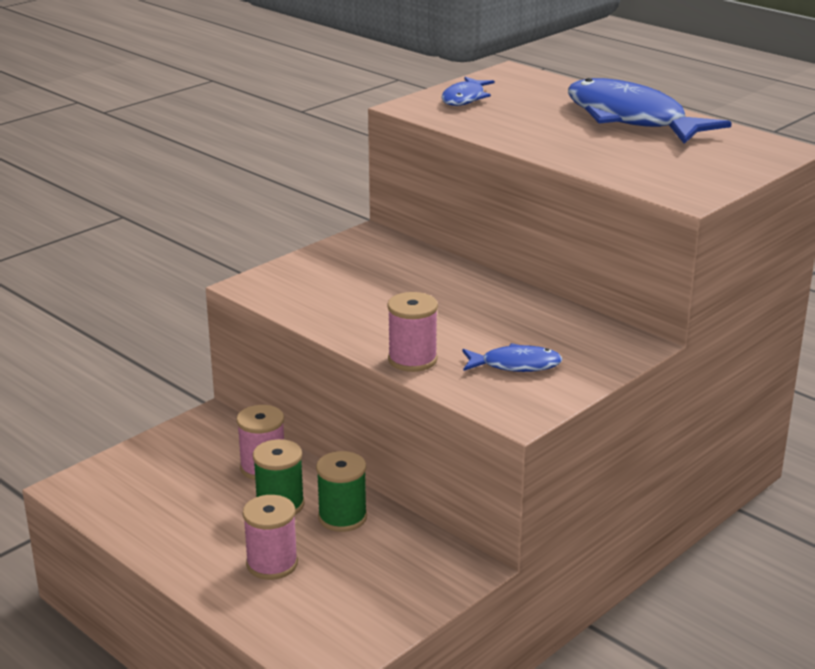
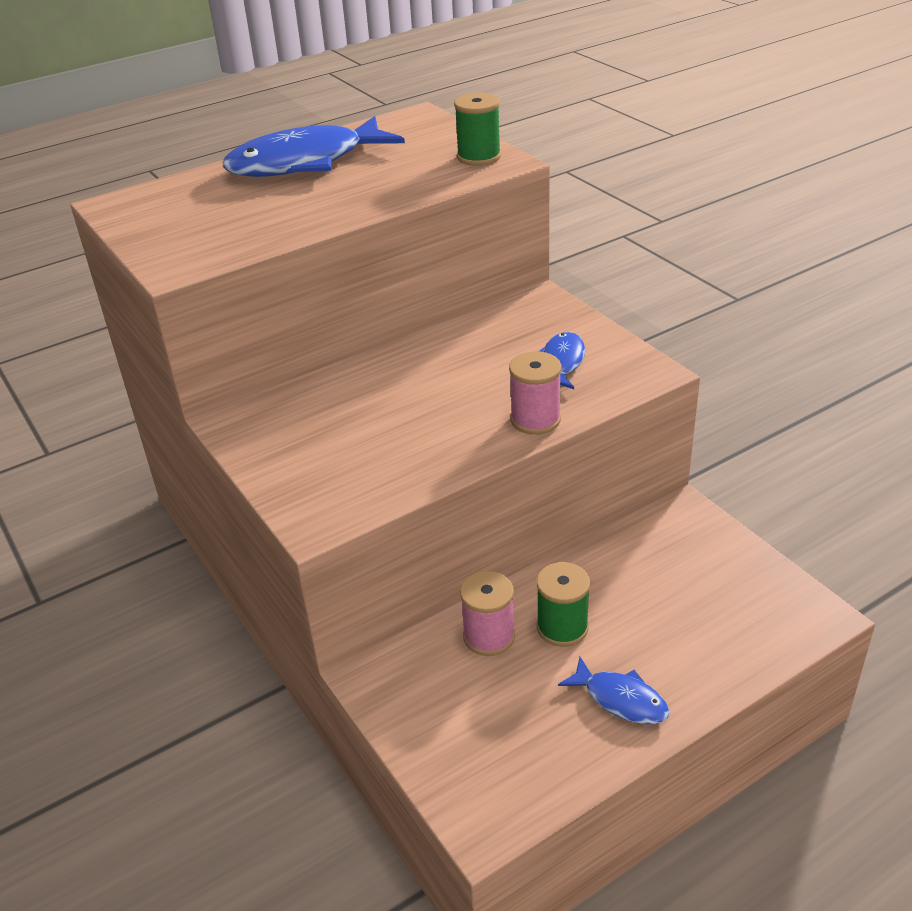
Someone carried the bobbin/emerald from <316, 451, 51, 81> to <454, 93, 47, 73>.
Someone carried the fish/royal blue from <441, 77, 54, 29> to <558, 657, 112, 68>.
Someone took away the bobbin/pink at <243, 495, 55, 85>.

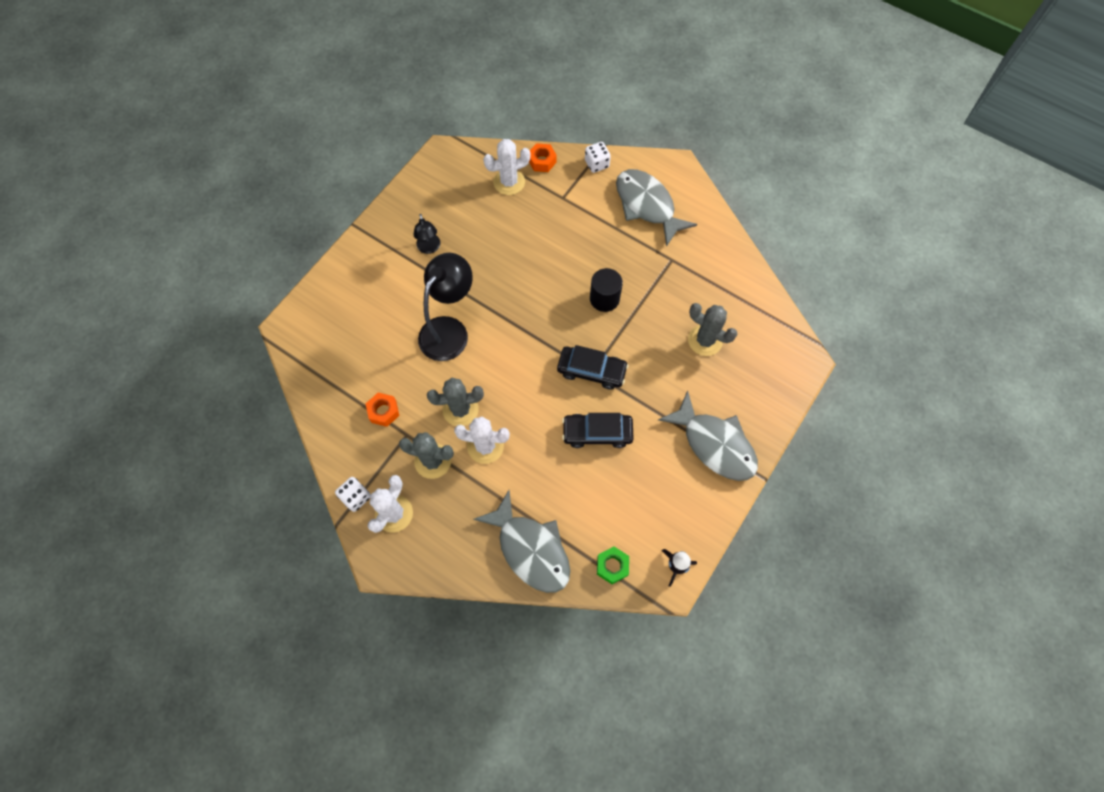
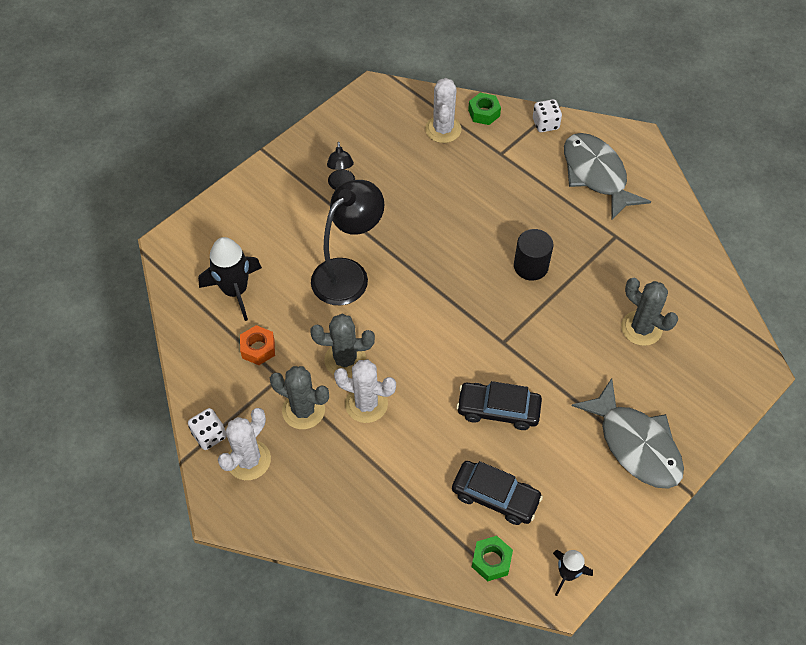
Someone put down the rocket/black at <198, 237, 64, 84>.
Someone rotated the saguaro cactus/white at <483, 139, 47, 56> by 75 degrees counterclockwise.
Someone carried the automobile/black from <557, 345, 72, 45> to <452, 461, 91, 64>.
Someone repainted the hex nut/orange at <529, 143, 28, 29>, which became the hex nut/emerald at <468, 93, 33, 32>.
Someone took away the fish/gray at <473, 490, 97, 103>.

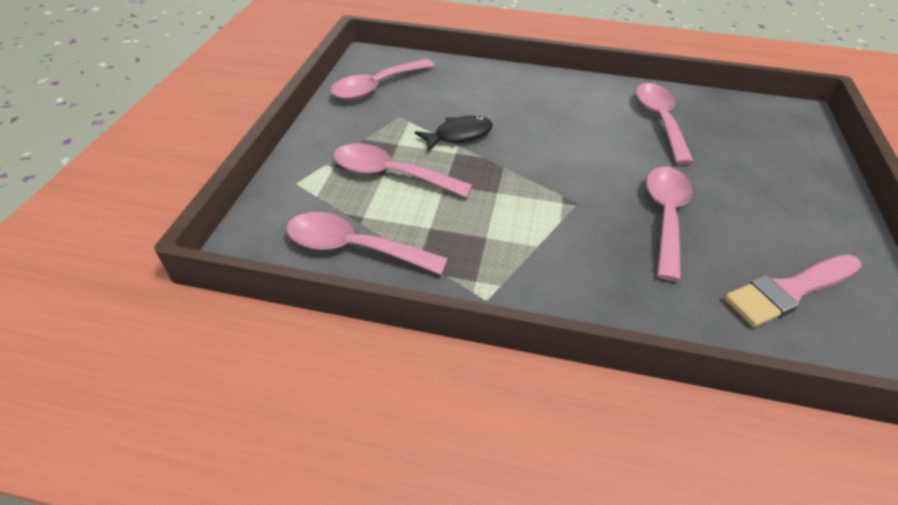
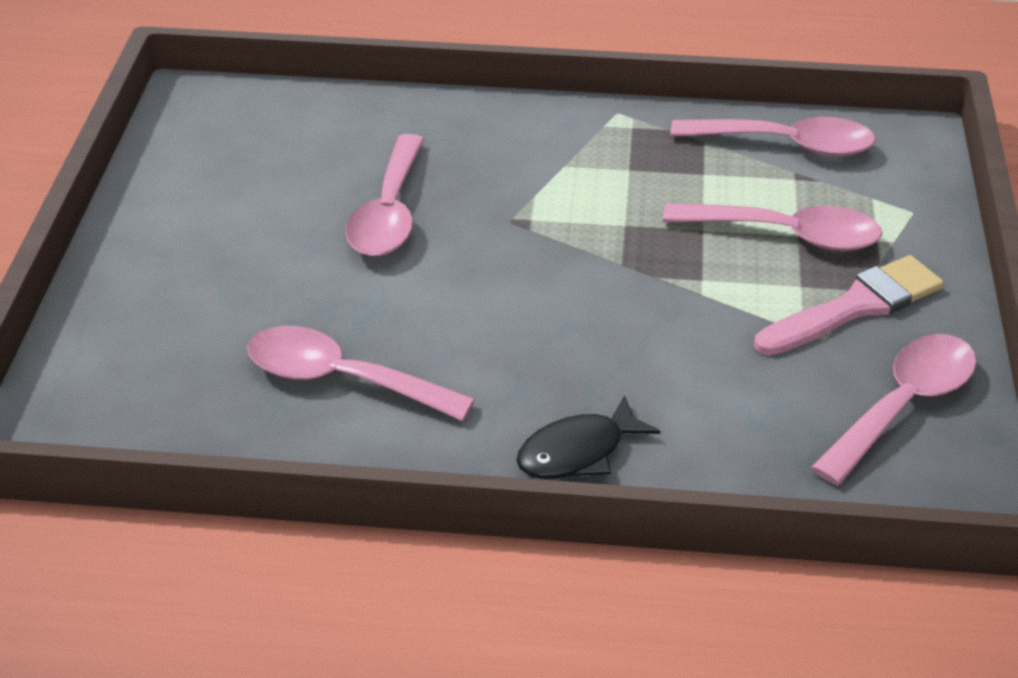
Someone rotated the tablespoon/pink at <636, 83, 58, 82> by 120 degrees clockwise.
Someone carried the fish/black from <415, 116, 78, 35> to <516, 395, 144, 84>.
Someone carried the paint brush/pink from <724, 255, 138, 72> to <754, 255, 190, 100>.

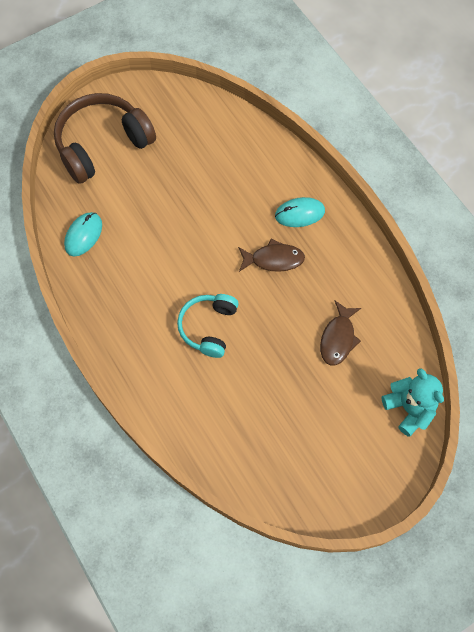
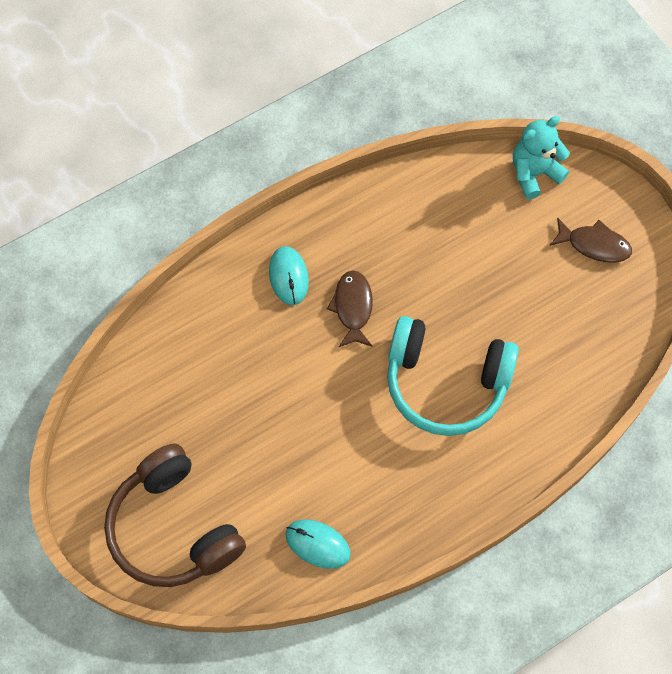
Someone scaled the headphones/aqua at <177, 294, 62, 64> by 1.64.
Someone carried the fish/brown from <320, 301, 41, 65> to <549, 217, 83, 46>.

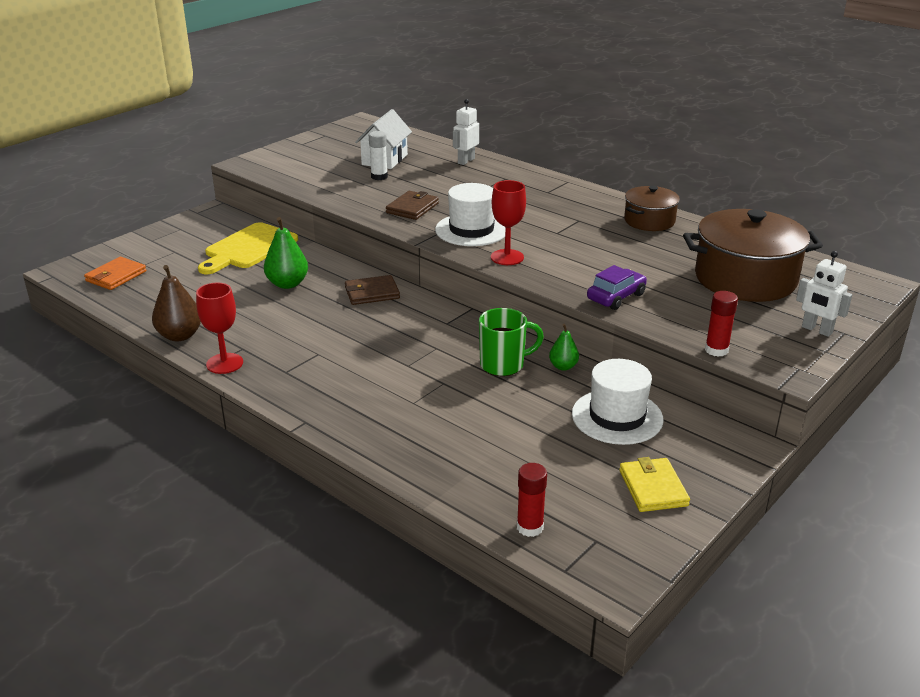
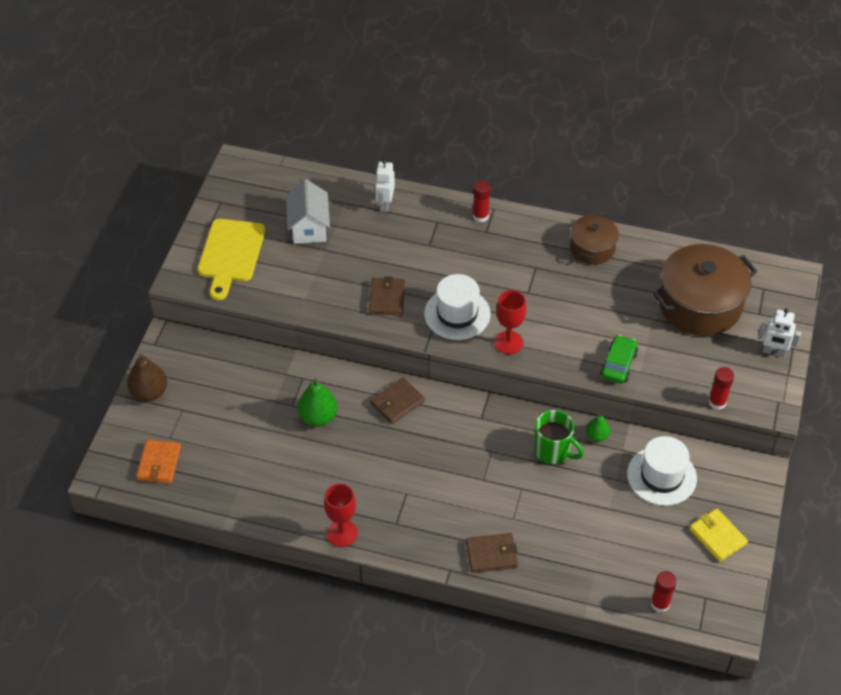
Someone carried the pear fruit/brown from <152, 265, 49, 76> to <127, 353, 40, 49>.
Someone carried the cutting board/golden from <198, 222, 100, 52> to <198, 219, 67, 81>.
Someone put down the billfold/brown at <466, 533, 52, 40>.
Someone put down the glue stick/red at <473, 181, 18, 41>.
Someone rotated the tea mug/emerald at <479, 308, 65, 68> by 75 degrees clockwise.
Someone repainted the automobile/violet at <587, 265, 60, 45>, which became the automobile/emerald at <600, 335, 38, 48>.
Someone took away the glue stick/white at <369, 131, 19, 49>.

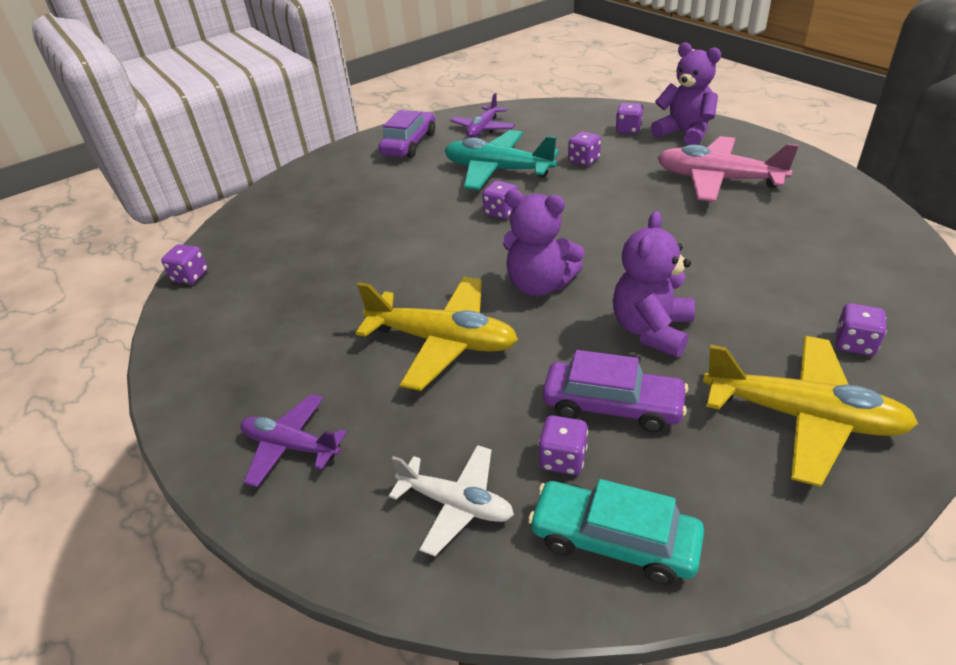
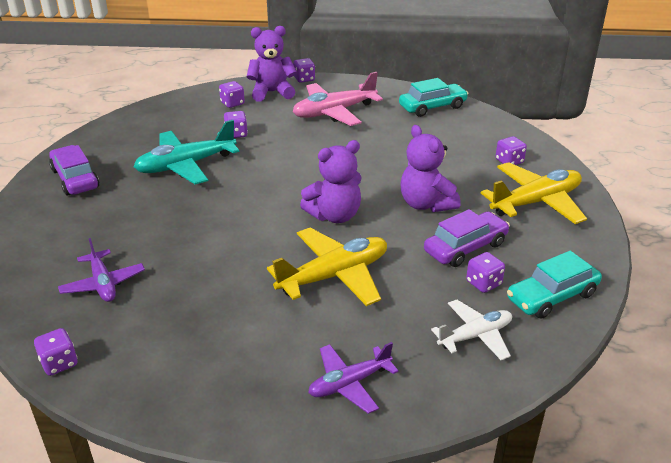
Someone carried the plane/violet from <450, 93, 65, 45> to <58, 238, 87, 64>.
Someone carried the die/violet from <482, 181, 35, 38> to <293, 58, 22, 25>.
Someone put down the automobile/aqua at <399, 78, 70, 39>.

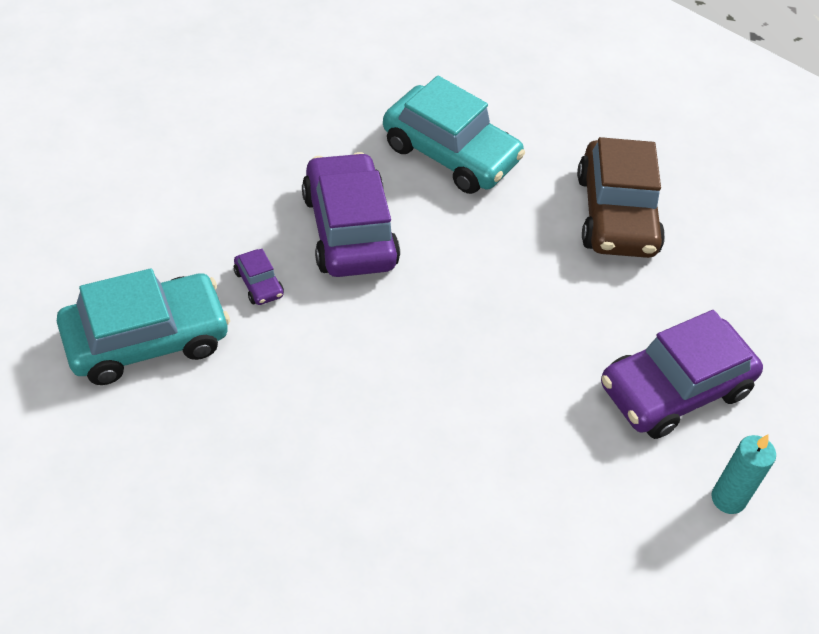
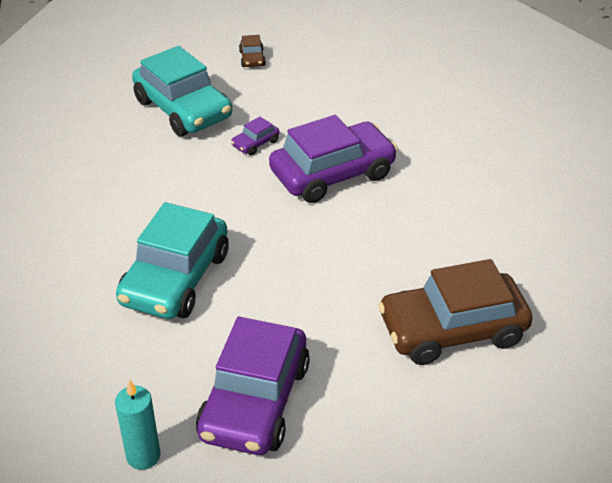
Someone carried the automobile/aqua from <383, 76, 142, 118> to <116, 202, 113, 117>.
Someone rotated the automobile/violet at <601, 310, 162, 129> by 120 degrees counterclockwise.
Someone put down the automobile/brown at <239, 35, 27, 32>.

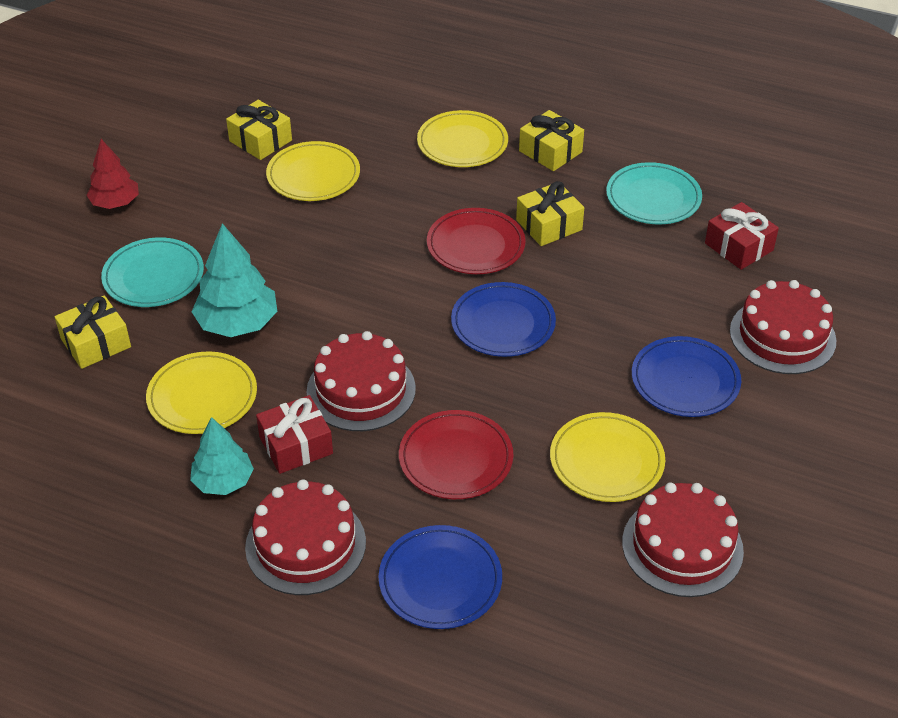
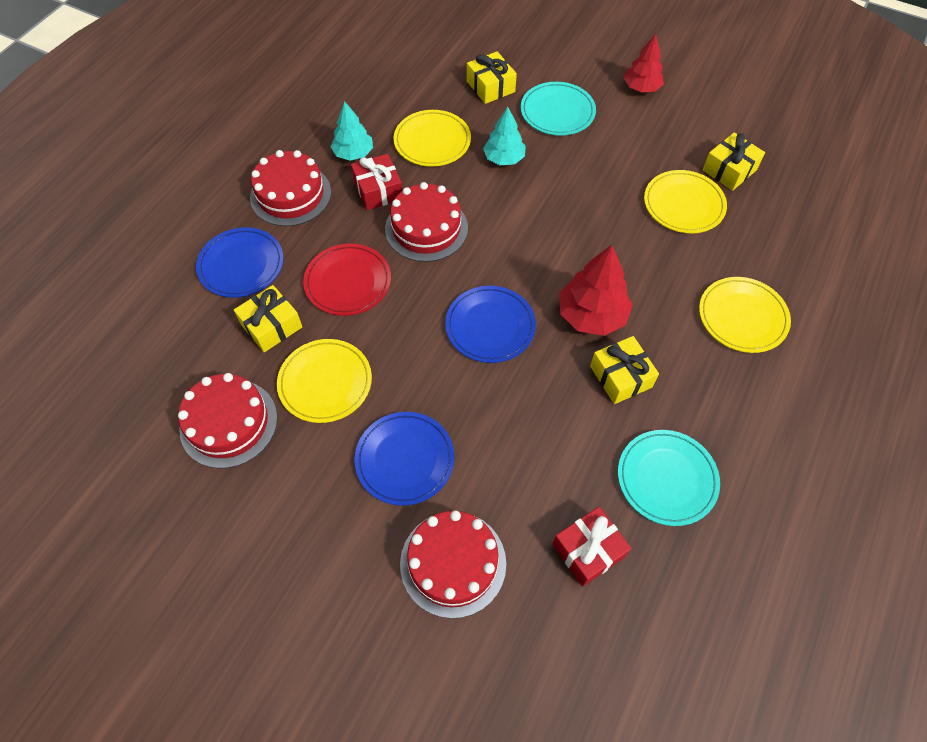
Someone carried the wrapped gift/golden from <519, 110, 65, 61> to <234, 285, 68, 67>.
Someone scaled the fir tree/aqua at <192, 223, 85, 114> by 0.67.
Someone swapped the flat dish/red at <427, 208, 99, 66> for the fir tree/red at <559, 245, 74, 91>.

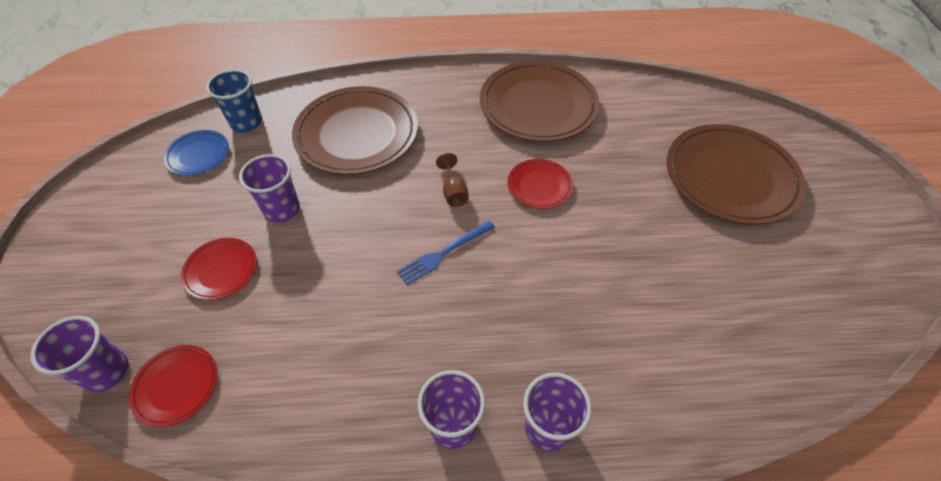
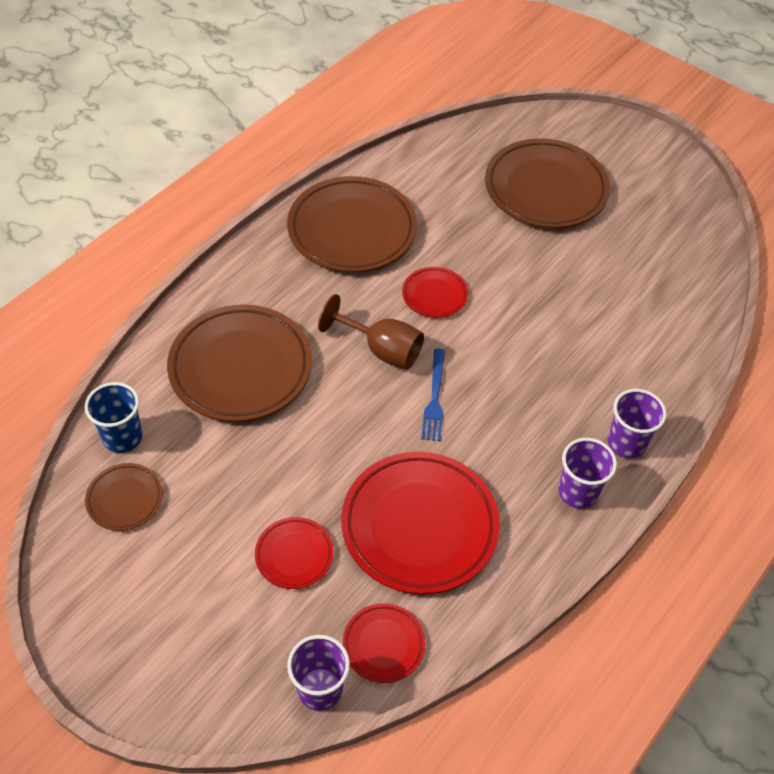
Someone repainted the flat dish/royal blue at <164, 130, 65, 46>, which became the flat dish/brown at <85, 463, 78, 68>.
Someone scaled the goblet/brown at <436, 153, 33, 54> by 1.74.
Someone put down the flat dish/red at <341, 452, 159, 142>.
Someone took away the tumbler/violet at <239, 154, 61, 69>.

